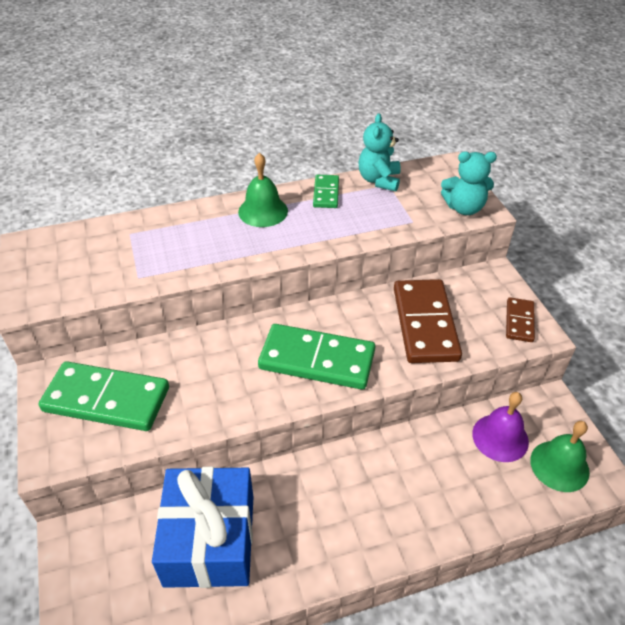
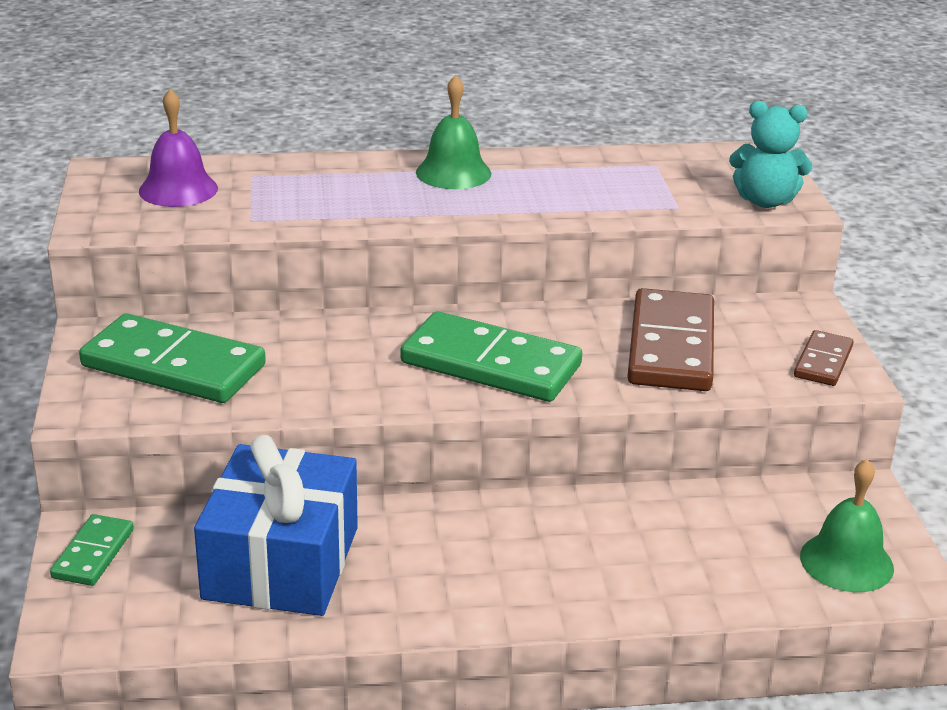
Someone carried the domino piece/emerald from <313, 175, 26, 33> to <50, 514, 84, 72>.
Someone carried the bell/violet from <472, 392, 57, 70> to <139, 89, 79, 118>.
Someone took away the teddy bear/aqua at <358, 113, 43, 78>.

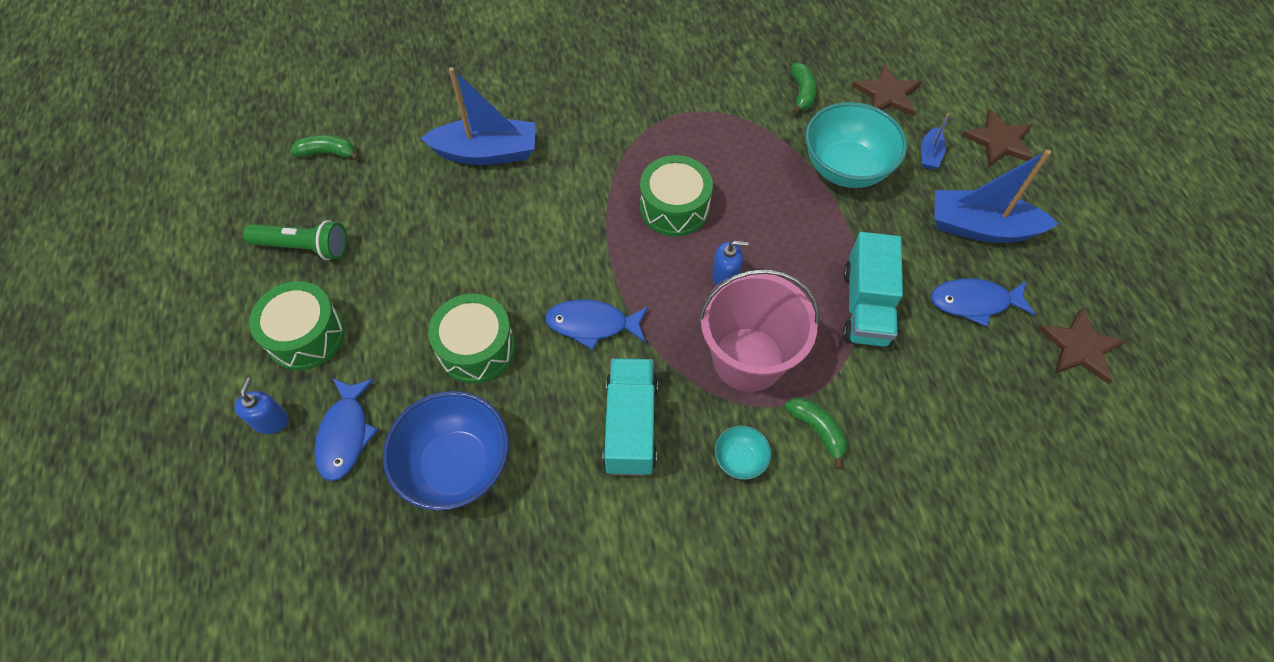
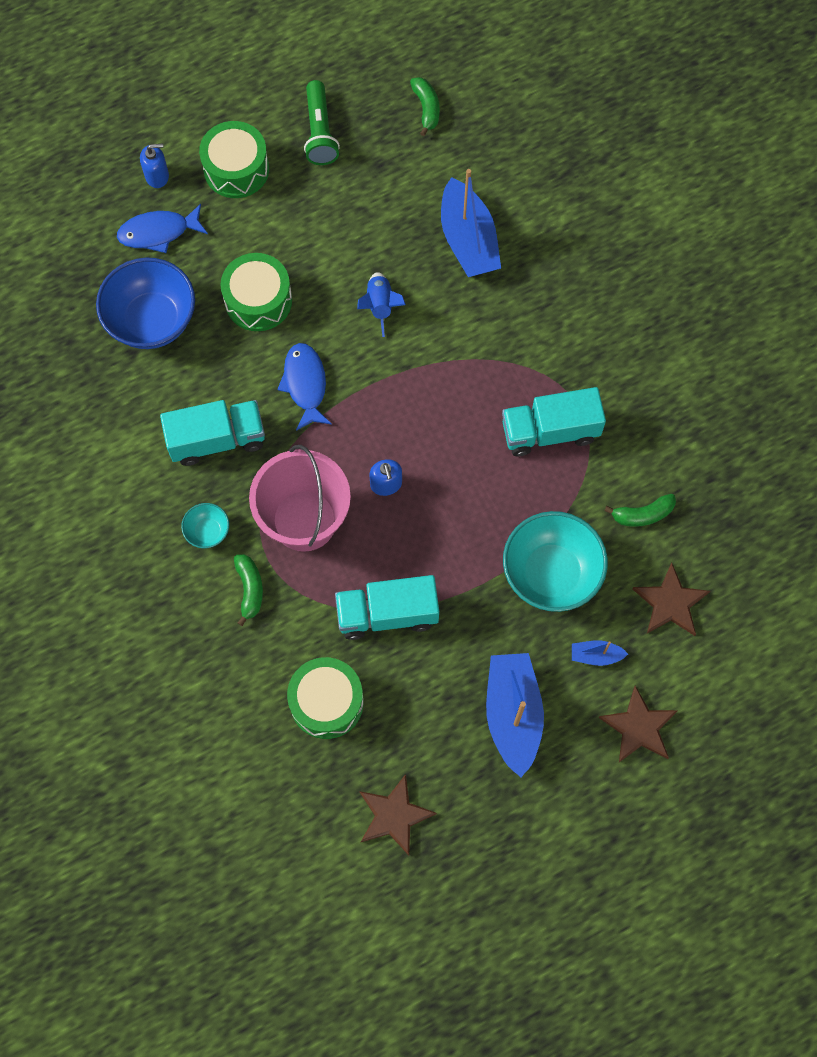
Someone rotated the toy banana/emerald at <785, 397, 62, 72> by 45 degrees counterclockwise.
Someone carried the snare drum/emerald from <640, 155, 73, 81> to <287, 657, 77, 82>.
Someone put down the rocket/royal blue at <357, 272, 49, 65>.
Someone put down the toy truck/aqua at <502, 387, 104, 69>.
Someone took away the fish/royal blue at <931, 278, 105, 49>.

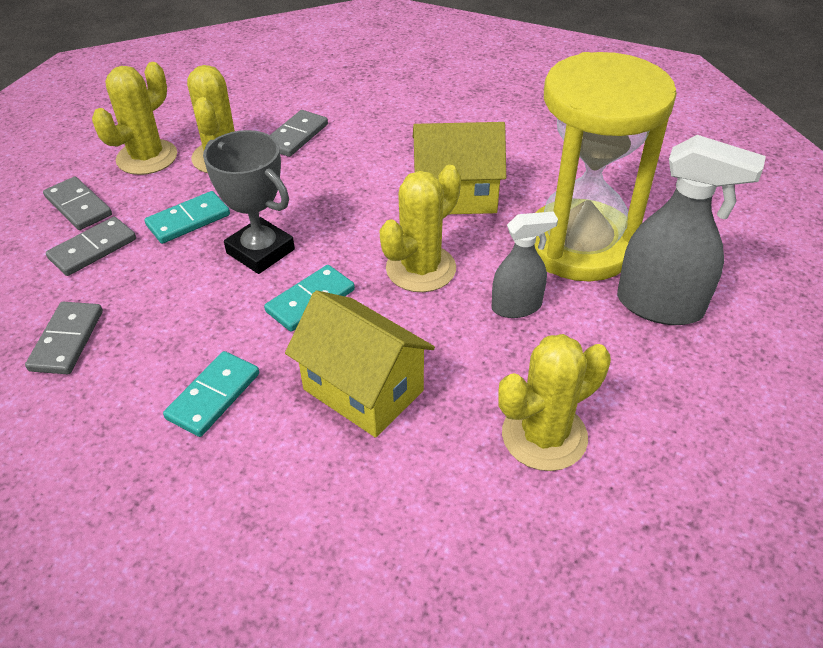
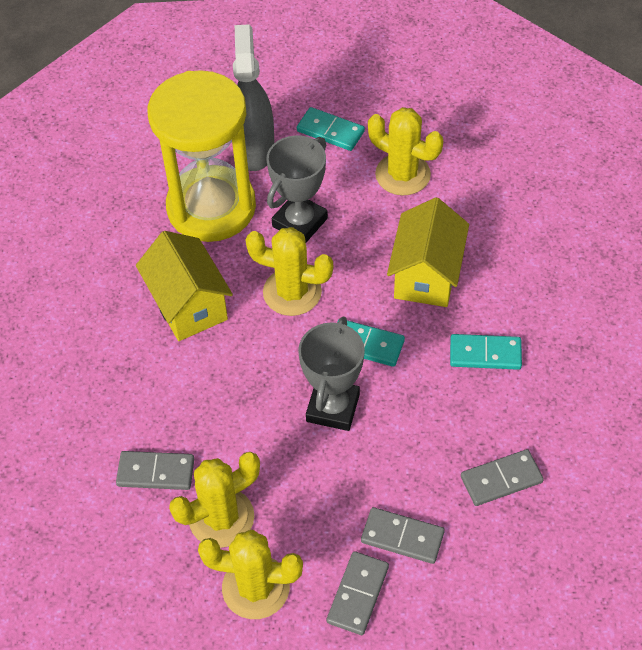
Someone swapped the spray bottle/gray at <492, 212, 66, 106> for the award cup/gray at <266, 135, 62, 108>.
Someone carried the domino piece/aqua from <144, 191, 86, 53> to <297, 107, 68, 44>.

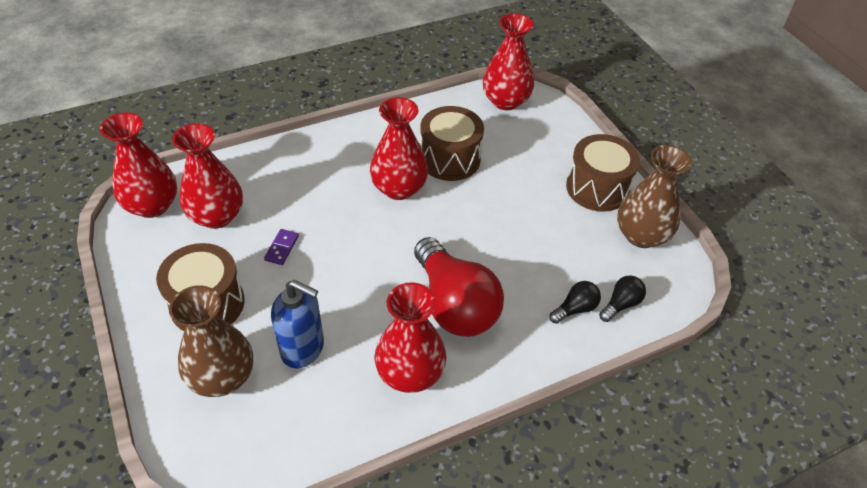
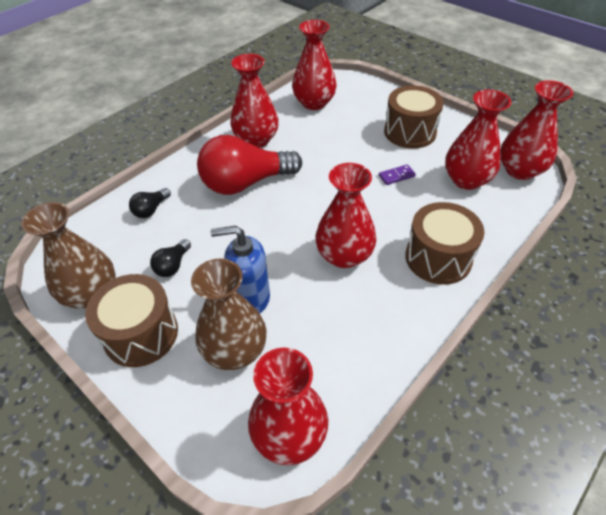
Someone carried the bulb/black from <599, 275, 47, 47> to <150, 239, 41, 38>.
Someone carried the vase/brown from <169, 285, 84, 112> to <191, 259, 75, 111>.
Someone rotated the bulb/red at <414, 237, 90, 100> by 60 degrees counterclockwise.
Someone carried the soap pump/royal blue from <271, 280, 53, 88> to <211, 226, 59, 88>.
Someone put down the vase/red at <292, 20, 45, 90>.
Someone rotated the domino piece/violet at <264, 229, 35, 36> by 75 degrees clockwise.
Someone carried the snare drum/brown from <420, 106, 64, 75> to <405, 202, 79, 83>.

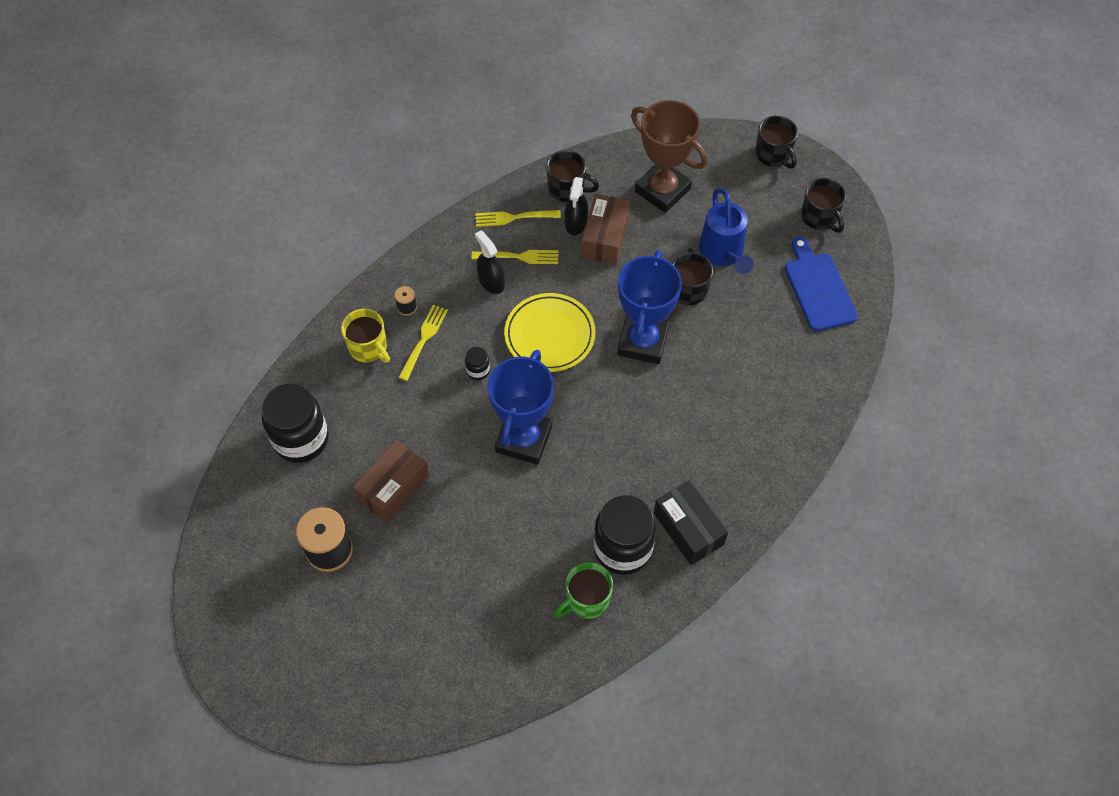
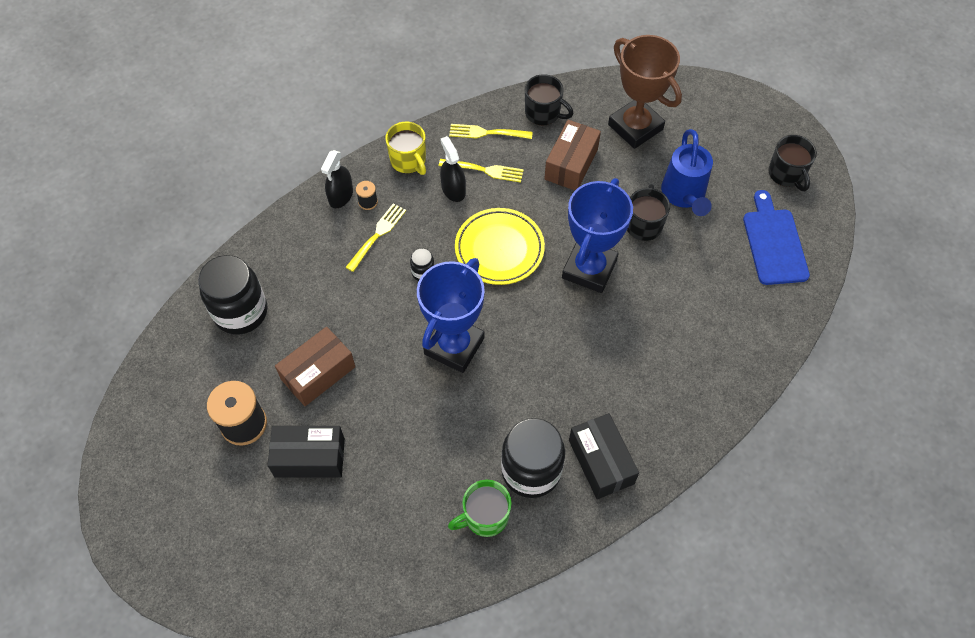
Someone put down the package/black at <267, 426, 78, 52>.
Someone carried the spray bottle/black from <564, 177, 24, 58> to <321, 150, 32, 58>.
Someone carried the tea mug/golden from <341, 309, 49, 54> to <385, 122, 41, 53>.
Someone took away the tea mug/black at <755, 116, 43, 53>.

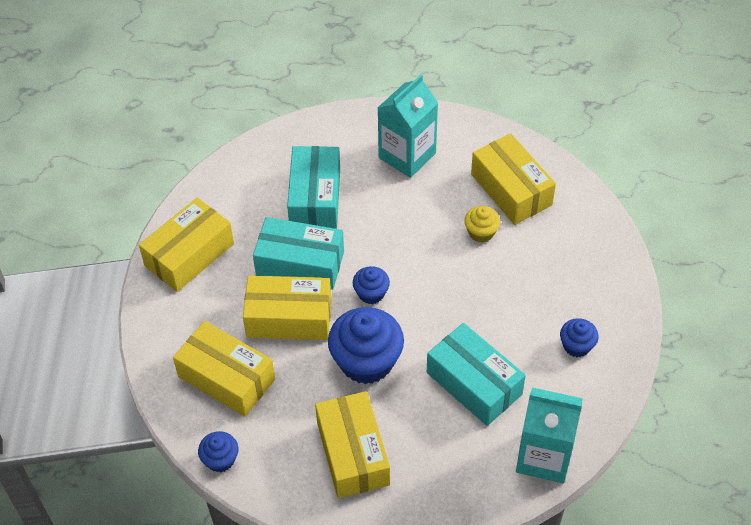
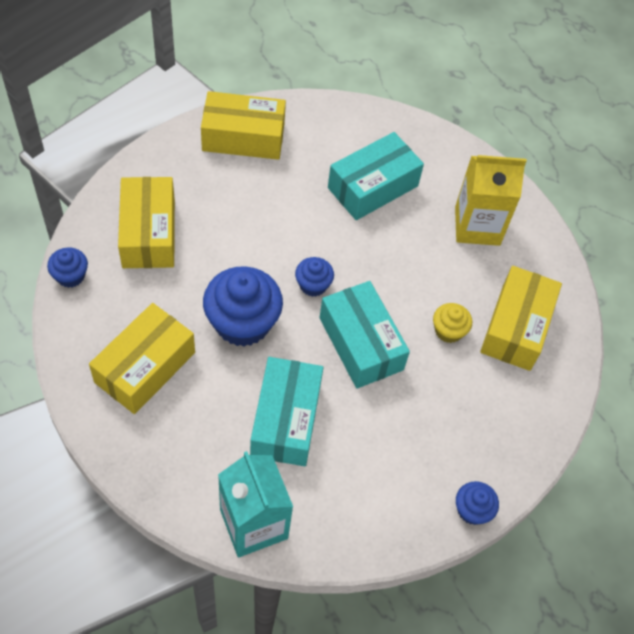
Someone carried the package/aqua from <253, 217, 91, 73> to <319, 281, 91, 108>.
Someone repainted the carton/aqua at <378, 75, 60, 103>, which became the carton/golden at <455, 155, 72, 91>.
Someone carried the muffin/royal blue from <560, 318, 39, 39> to <456, 481, 43, 44>.
Someone took away the package/golden at <243, 275, 88, 65>.

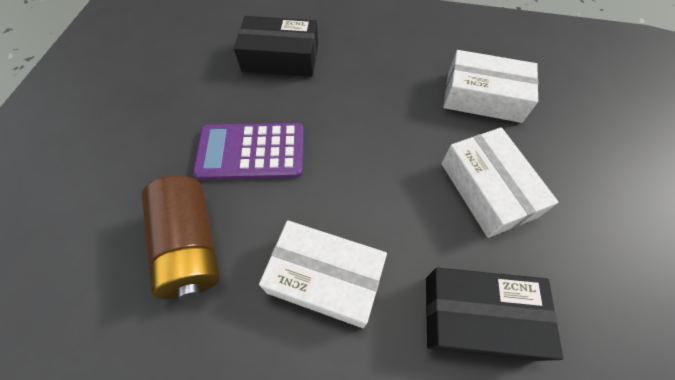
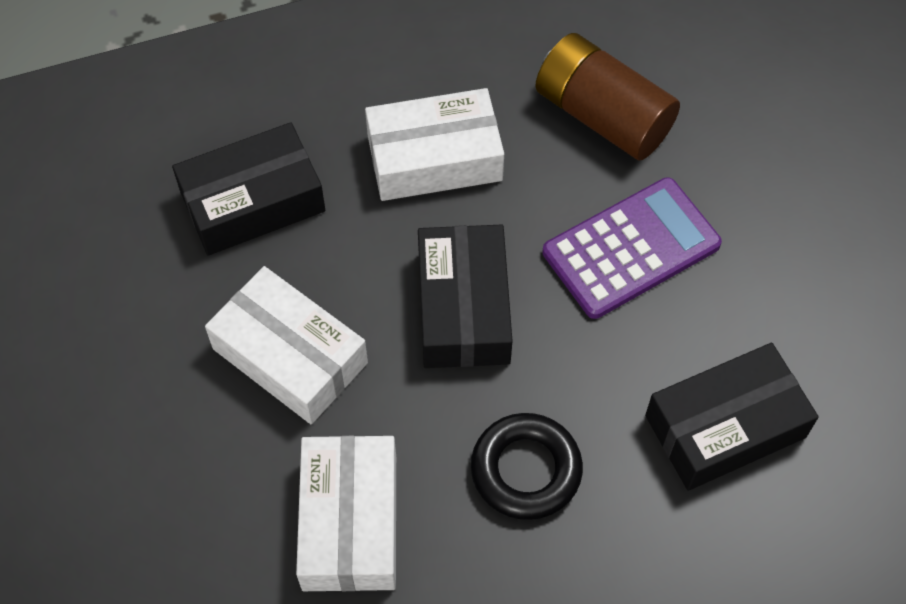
Someone rotated the package/white at <443, 50, 95, 73> by 75 degrees counterclockwise.
Someone put down the package/black at <418, 225, 94, 143>.
Someone put down the ring/black at <471, 413, 112, 107>.

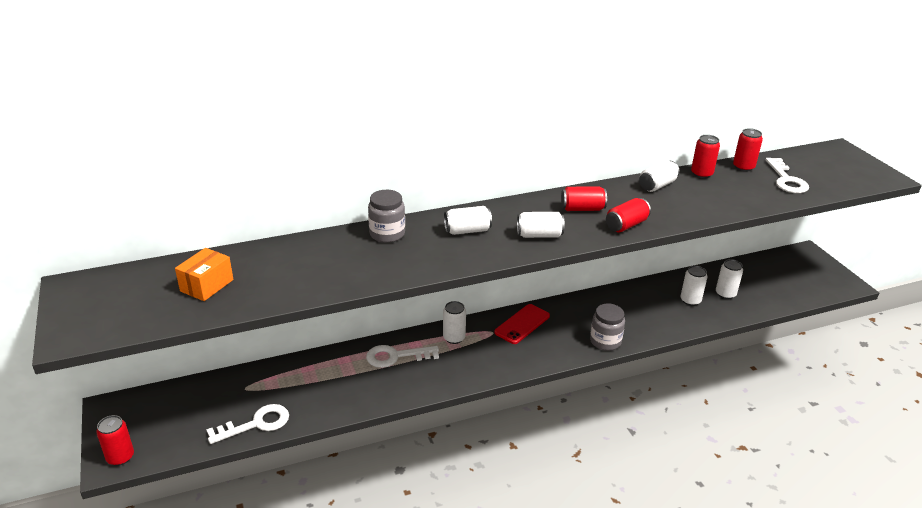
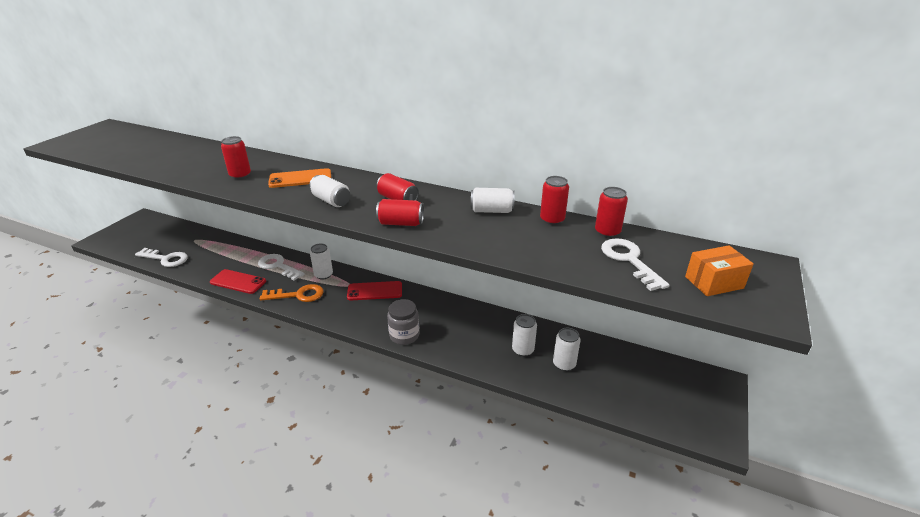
Someone put down the mobile phone/red at <210, 269, 56, 25>.
Someone carried the soda can/red from <96, 415, 38, 51> to <221, 136, 30, 43>.
Someone put down the key/orange at <260, 284, 64, 18>.
Someone swapped the soda can/white at <444, 206, 48, 29> for the mobile phone/orange at <268, 168, 63, 20>.
Someone rotated the key/white at <766, 158, 43, 35> by 120 degrees clockwise.
Someone carried the package/orange from <175, 248, 58, 53> to <685, 245, 69, 51>.
Someone took away the jam jar/gray at <368, 190, 37, 53>.

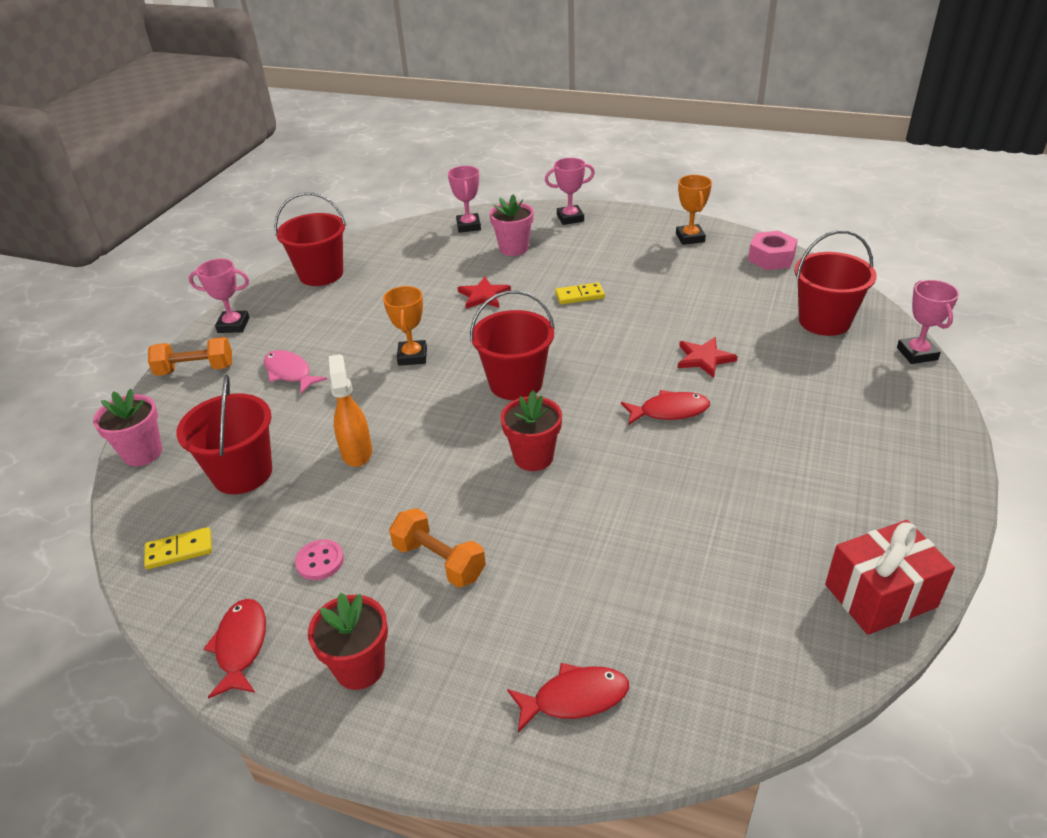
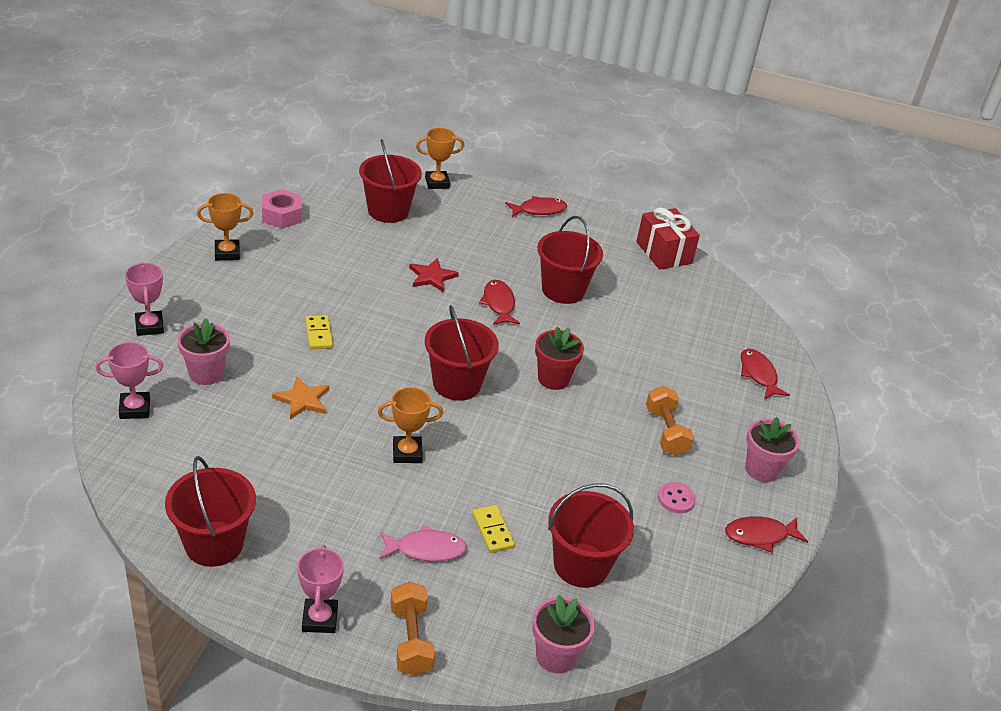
Someone repainted the star/red at <458, 277, 53, 32>, which became the star/orange at <272, 376, 57, 43>.
Someone rotated the fish/pink at <264, 350, 63, 44> by 135 degrees counterclockwise.
Someone repainted the award cup/pink at <897, 280, 62, 84>, which became the award cup/orange at <416, 128, 48, 61>.
Someone carried the domino piece/golden from <144, 527, 68, 42> to <472, 505, 43, 48>.
Someone put down the fish/red at <505, 196, 62, 21>.
Someone put down the sand bucket/red at <537, 216, 66, 88>.
Someone rotated the hand weight/orange at <389, 508, 97, 80> by 45 degrees counterclockwise.
Someone repainted the potted plant/red at <308, 593, 80, 97>, which became the potted plant/pink at <745, 417, 55, 65>.
Someone took away the spray bottle/orange at <329, 354, 43, 113>.

